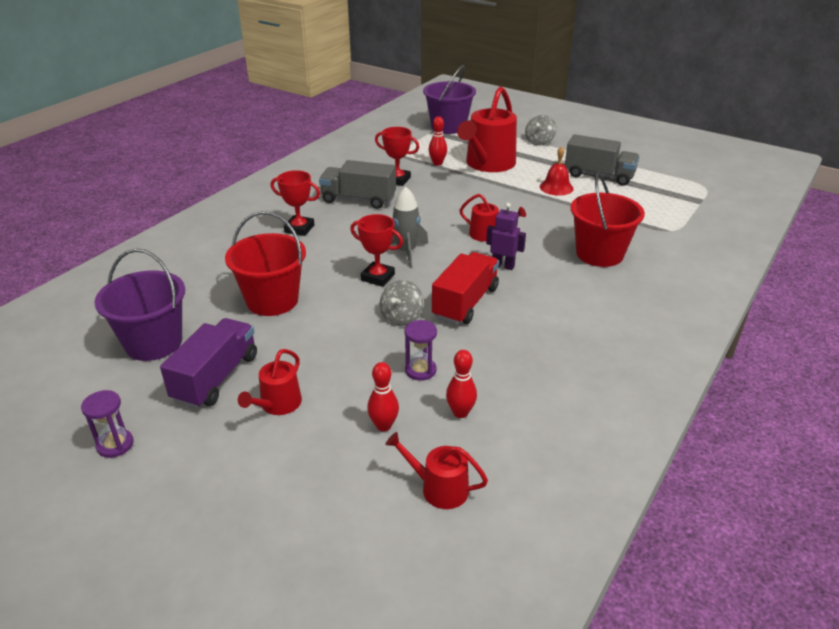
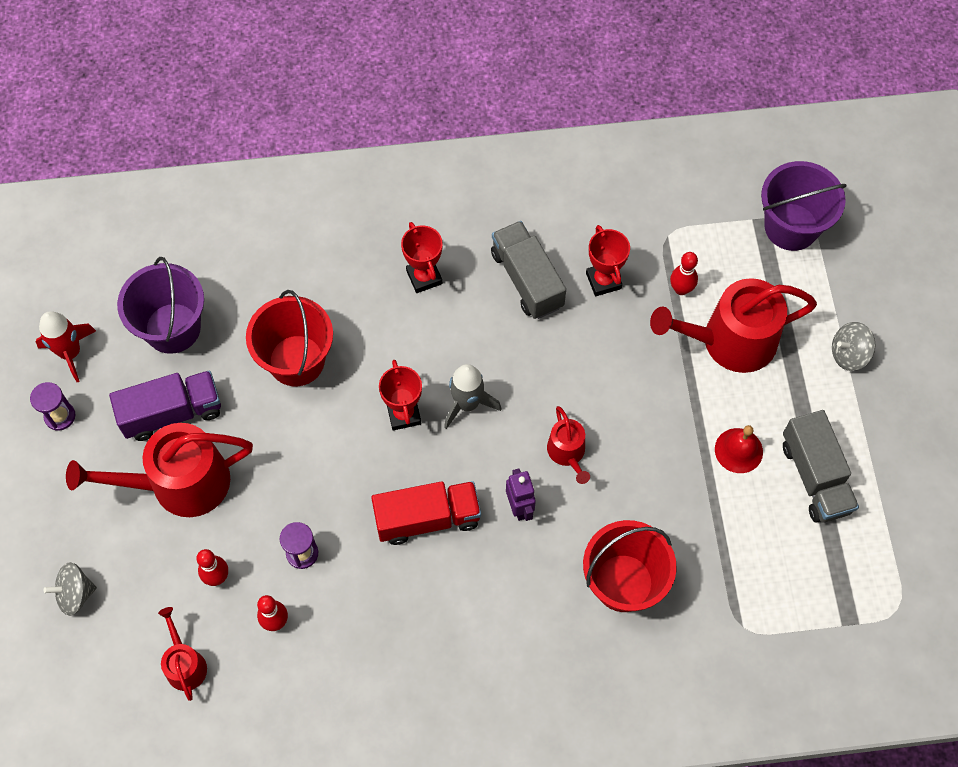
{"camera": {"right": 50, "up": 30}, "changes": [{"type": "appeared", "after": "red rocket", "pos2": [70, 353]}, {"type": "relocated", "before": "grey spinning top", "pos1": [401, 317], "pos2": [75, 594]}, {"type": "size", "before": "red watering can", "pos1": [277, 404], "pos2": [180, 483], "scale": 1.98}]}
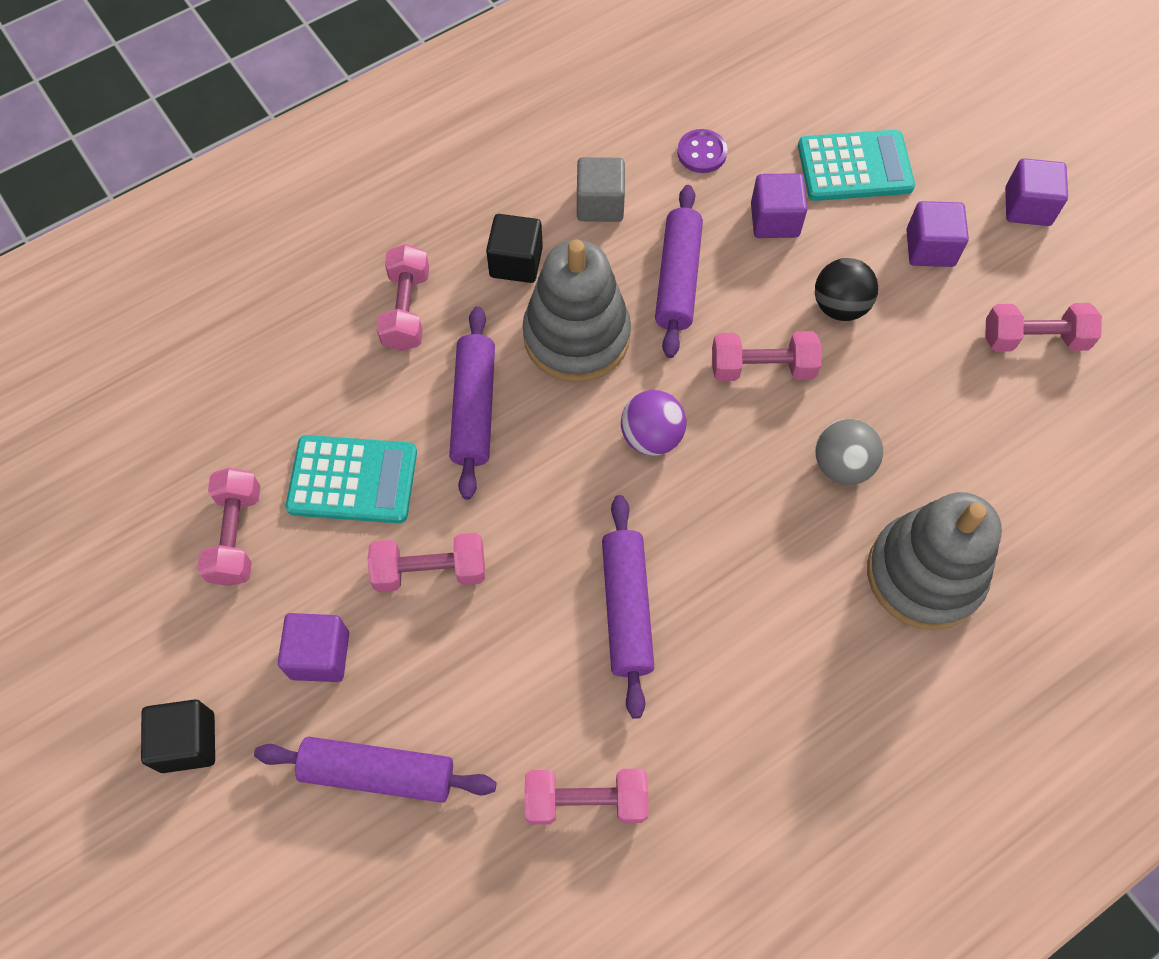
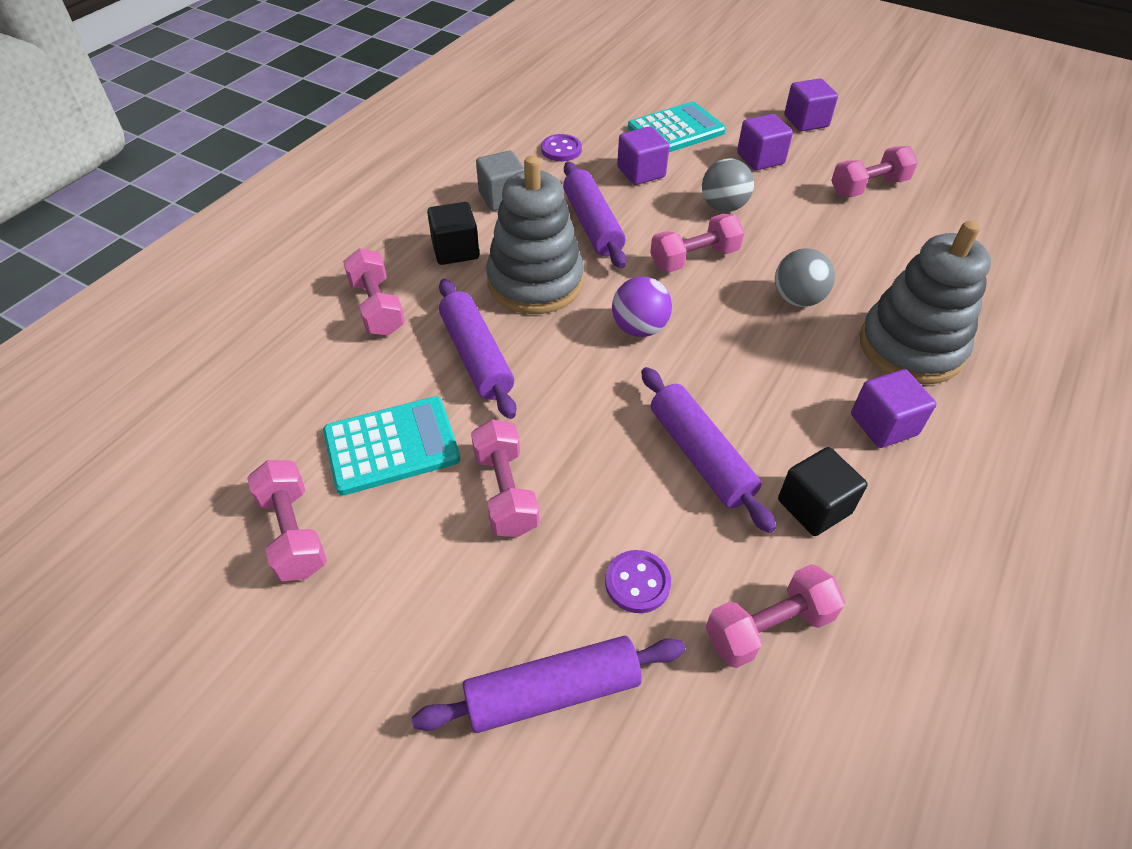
{"camera": {"right": -25, "up": -15}, "changes": [{"type": "appeared", "after": "purple button", "pos2": [637, 583]}, {"type": "relocated", "before": "black cube", "pos1": [187, 742], "pos2": [814, 507]}, {"type": "relocated", "before": "purple cube", "pos1": [320, 655], "pos2": [883, 424]}, {"type": "colour", "before": "black ball", "after": "grey ball", "pos1": [839, 306], "pos2": [723, 207]}, {"type": "spun", "before": "pink dumbbell", "pos1": [430, 571], "pos2": [505, 492], "turn": -75}]}
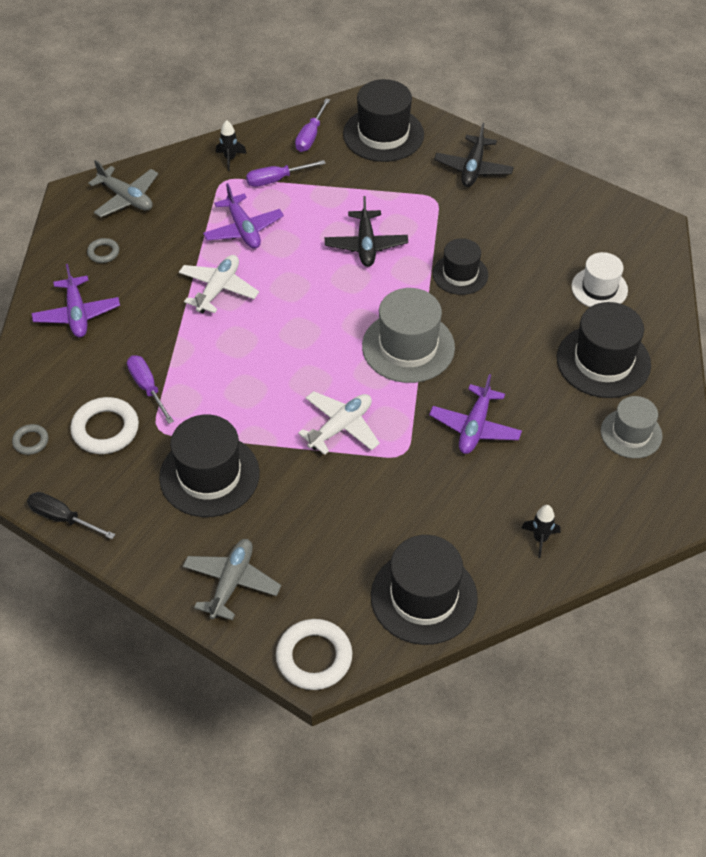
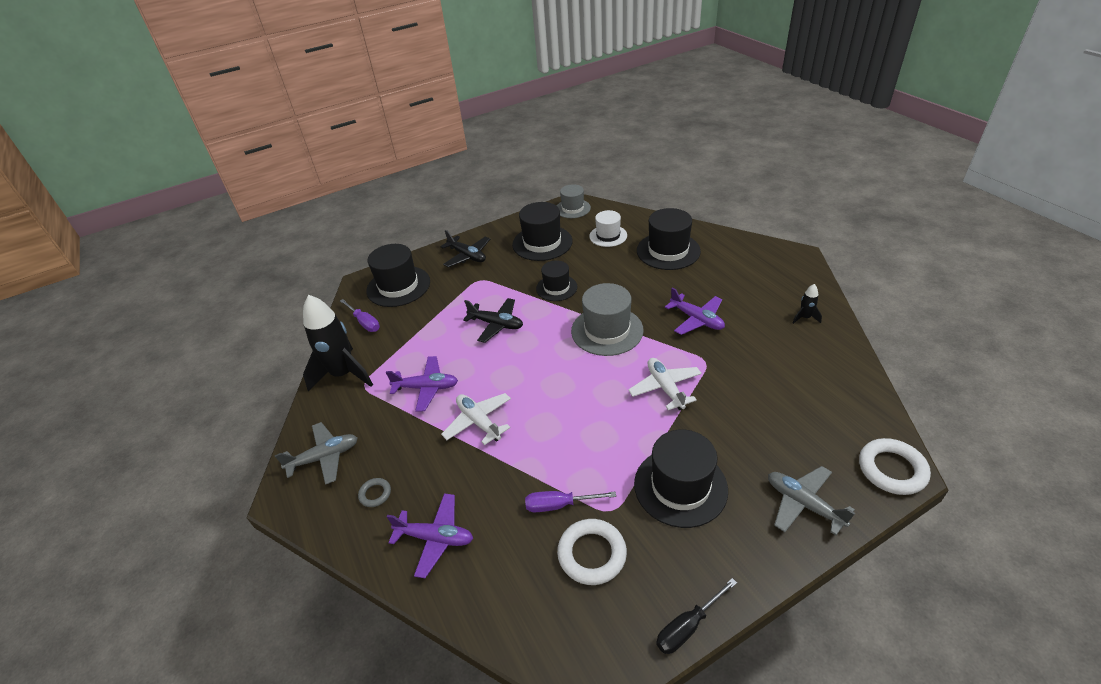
{"camera": {"right": -60, "up": -10}, "changes": [{"type": "missing", "before": "grey ring", "pos1": [31, 441]}, {"type": "missing", "before": "purple screwdriver", "pos1": [276, 180]}, {"type": "relocated", "before": "black hat", "pos1": [424, 597], "pos2": [542, 243]}, {"type": "relocated", "before": "grey hat", "pos1": [631, 433], "pos2": [573, 208]}, {"type": "size", "before": "black rocket", "pos1": [230, 158], "pos2": [343, 374], "scale": 2.34}]}
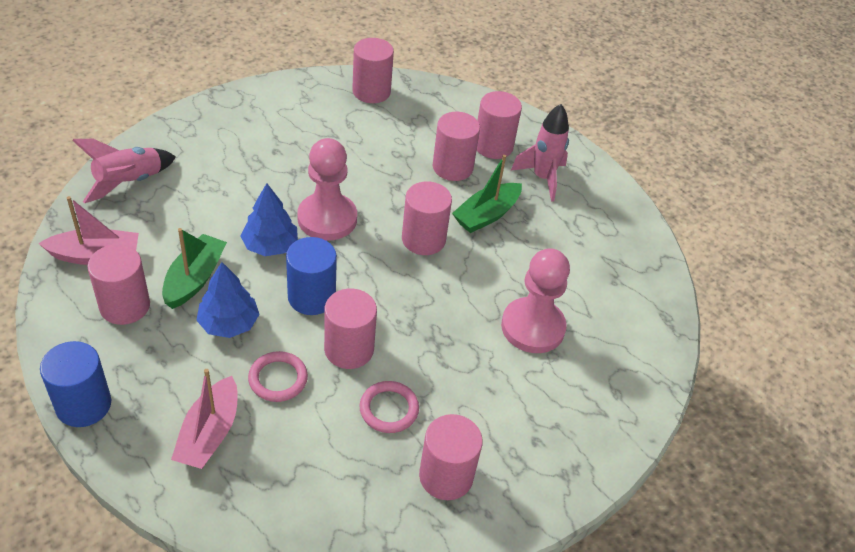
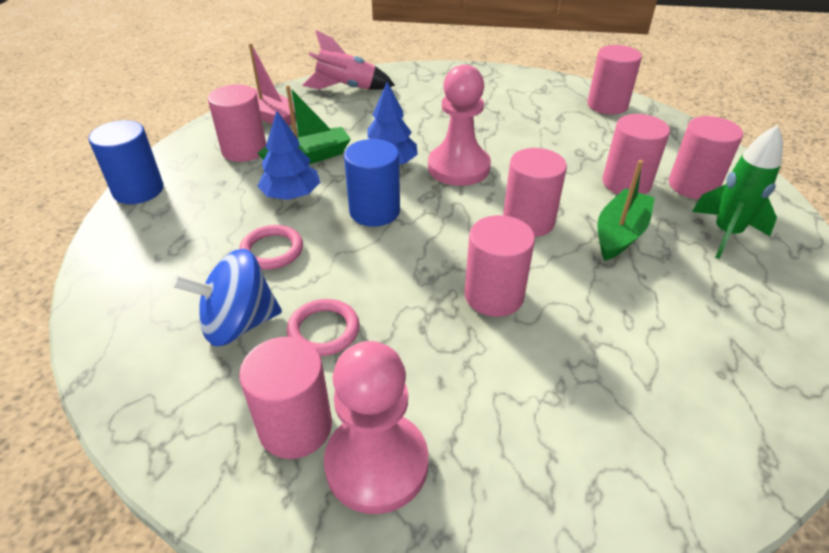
{"camera": {"right": 50, "up": -5}, "changes": [{"type": "missing", "before": "pink boat", "pos1": [209, 433]}, {"type": "appeared", "after": "blue spinning top", "pos2": [238, 324]}, {"type": "relocated", "before": "pink cylinder", "pos1": [349, 349], "pos2": [494, 295]}, {"type": "relocated", "before": "pink pawn", "pos1": [533, 327], "pos2": [376, 463]}, {"type": "colour", "before": "pink rocket", "after": "green rocket", "pos1": [542, 178], "pos2": [726, 234]}, {"type": "spun", "before": "green boat", "pos1": [486, 215], "pos2": [620, 234], "turn": 120}]}
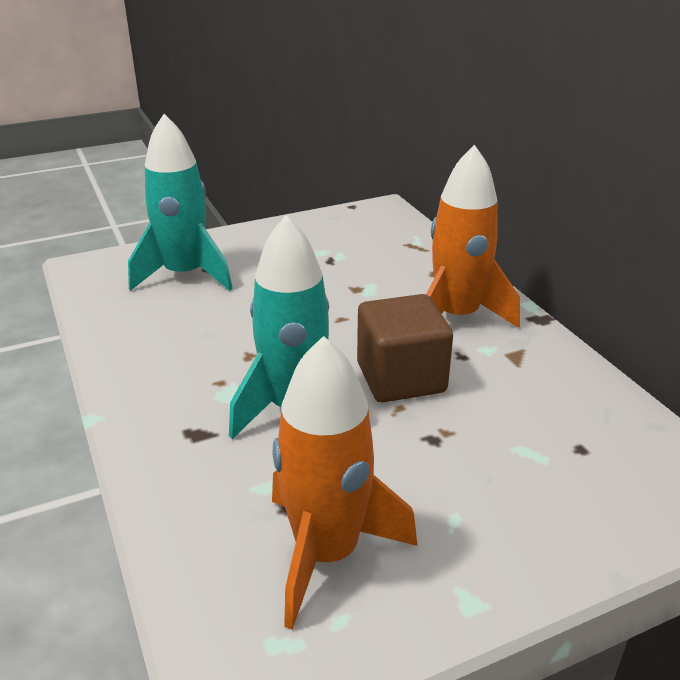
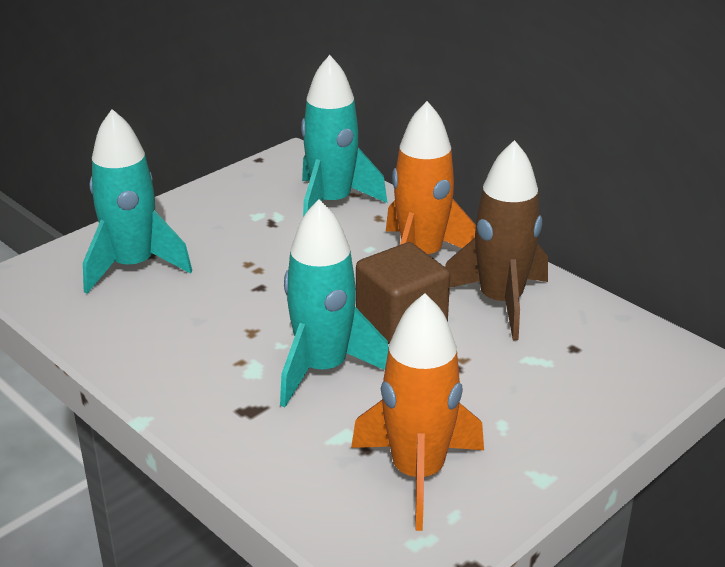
{"camera": {"right": -20, "up": 0}, "changes": [{"type": "appeared", "after": "turquoise rocket", "pos2": [332, 203]}, {"type": "appeared", "after": "brown rocket", "pos2": [501, 302]}]}
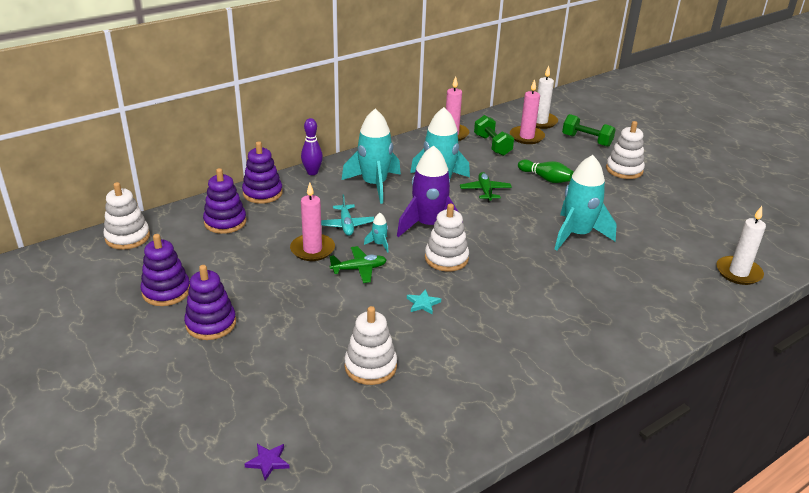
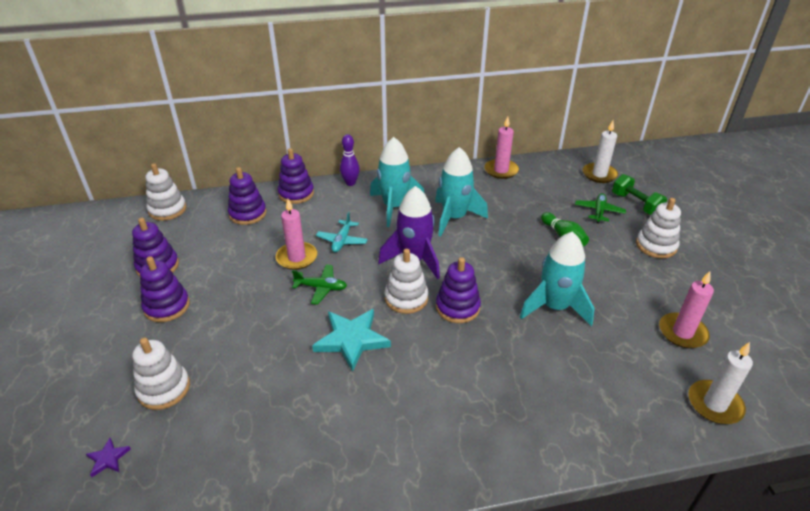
{"camera": {"right": 25, "up": 5}, "changes": [{"type": "missing", "before": "turquoise rocket", "pos1": [379, 244]}, {"type": "missing", "before": "green dumbbell", "pos1": [492, 145]}, {"type": "appeared", "after": "purple stacking toy", "pos2": [457, 307]}, {"type": "relocated", "before": "white stacking toy", "pos1": [370, 366], "pos2": [164, 389]}, {"type": "relocated", "before": "green plane", "pos1": [485, 191], "pos2": [599, 211]}, {"type": "relocated", "before": "pink candle", "pos1": [526, 137], "pos2": [682, 332]}, {"type": "size", "before": "turquoise star", "pos1": [423, 303], "pos2": [351, 340], "scale": 2.21}]}
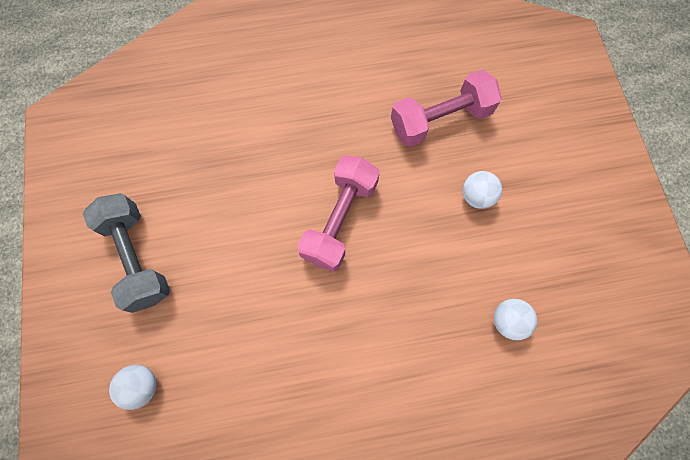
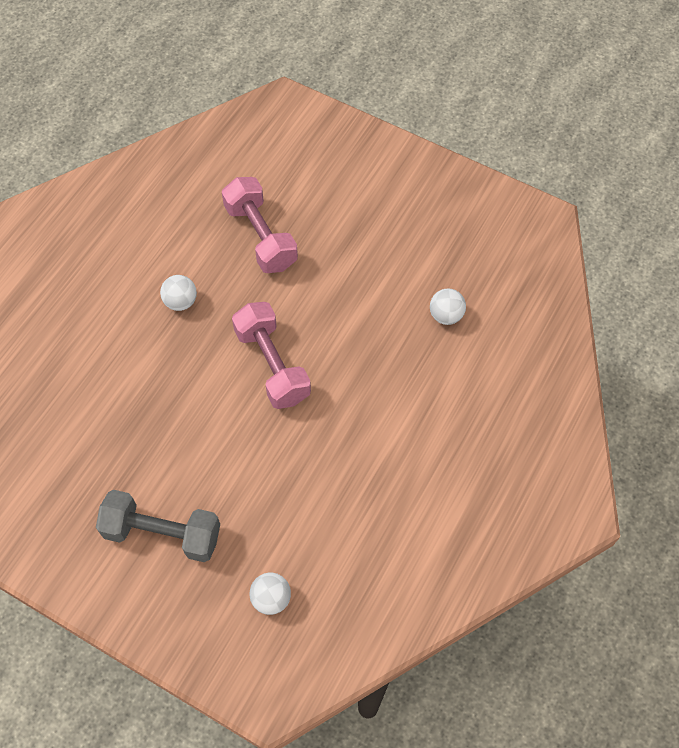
{"camera": {"right": -50, "up": -10}, "changes": [{"type": "relocated", "before": "white ball", "pos1": [476, 196], "pos2": [181, 301]}, {"type": "spun", "before": "pink dumbbell", "pos1": [440, 120], "pos2": [261, 236], "turn": -45}]}
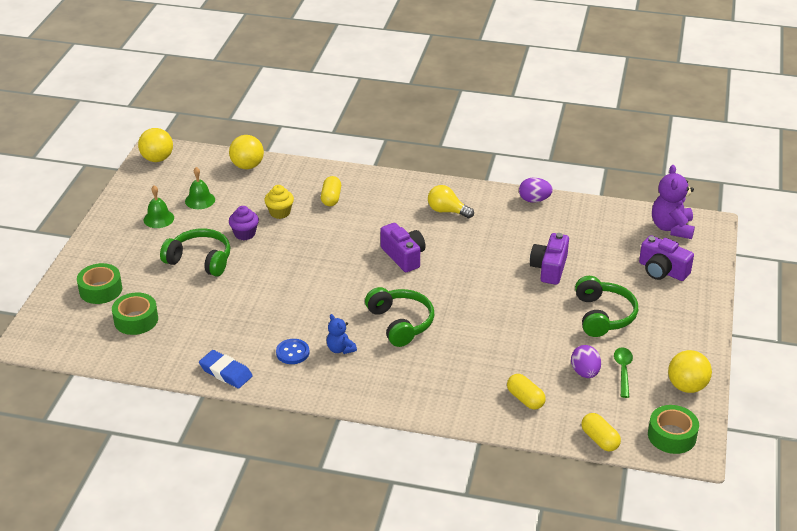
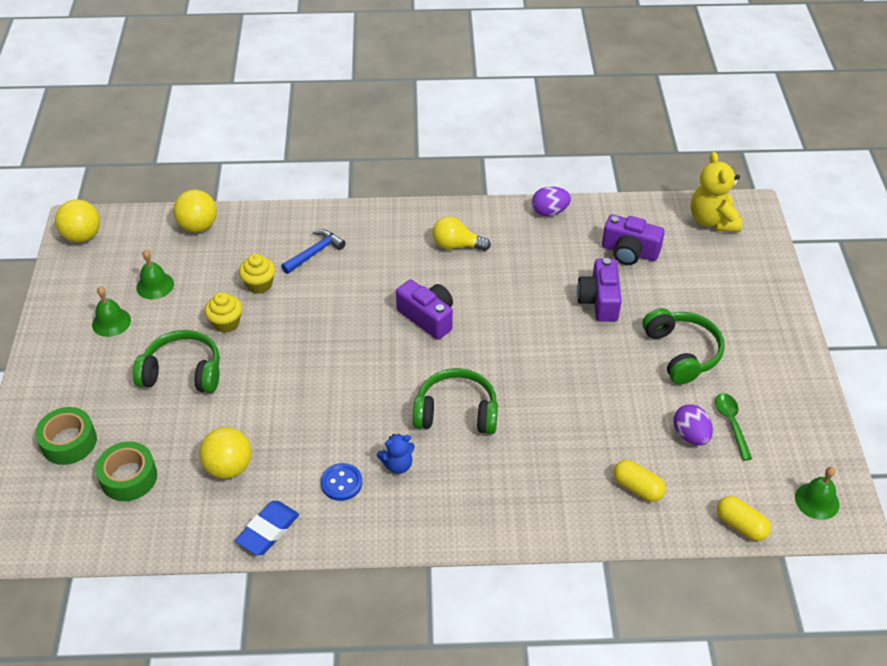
{"camera": {"right": -15, "up": 10}, "changes": [{"type": "relocated", "before": "purple camera", "pos1": [662, 271], "pos2": [629, 252]}, {"type": "relocated", "before": "yellow ball", "pos1": [687, 386], "pos2": [229, 467]}, {"type": "exchanged", "before": "yellow capsule", "after": "blue hammer", "pos1": [331, 198], "pos2": [314, 253]}, {"type": "exchanged", "before": "green tape", "after": "green bell", "pos1": [672, 436], "pos2": [817, 501]}, {"type": "colour", "before": "purple cupcake", "after": "yellow cupcake", "pos1": [244, 234], "pos2": [226, 323]}, {"type": "colour", "before": "purple teddy bear", "after": "yellow teddy bear", "pos1": [671, 228], "pos2": [712, 221]}, {"type": "spun", "before": "blue eraser", "pos1": [226, 372], "pos2": [268, 530], "turn": -75}, {"type": "spun", "before": "blue teddy bear", "pos1": [340, 349], "pos2": [397, 465], "turn": -60}, {"type": "spun", "before": "green headphones", "pos1": [400, 323], "pos2": [456, 412], "turn": -45}]}
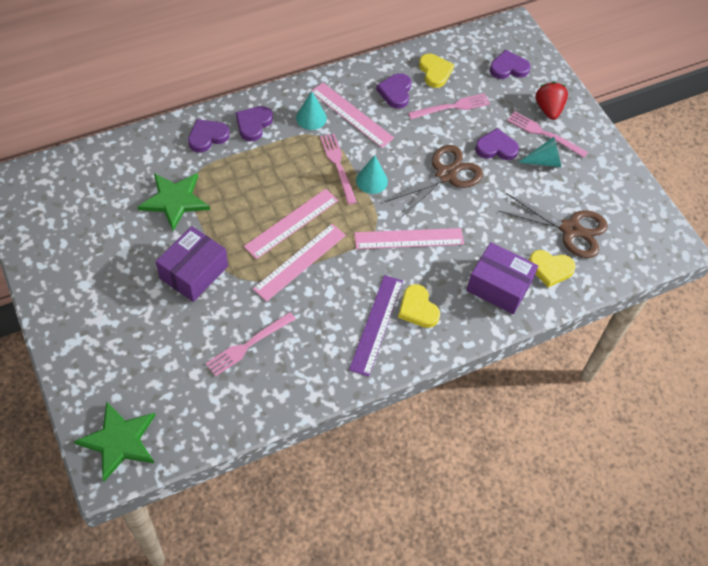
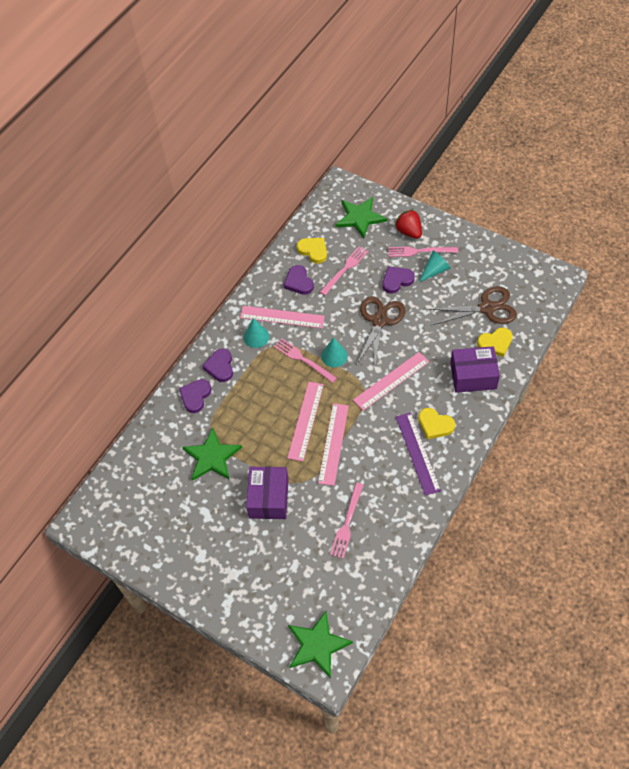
{"camera": {"right": -25, "up": 0}, "changes": [{"type": "exchanged", "before": "purple heart", "after": "green star", "pos1": [508, 68], "pos2": [360, 218]}]}
